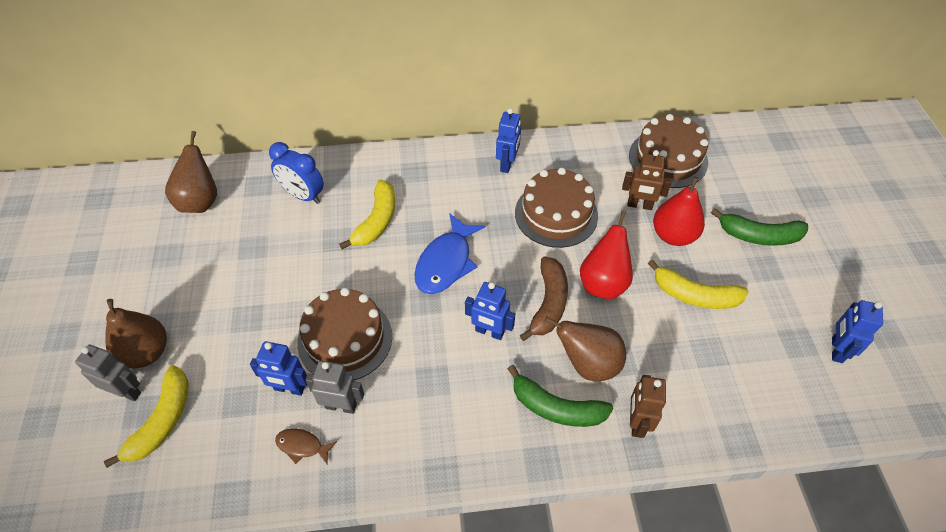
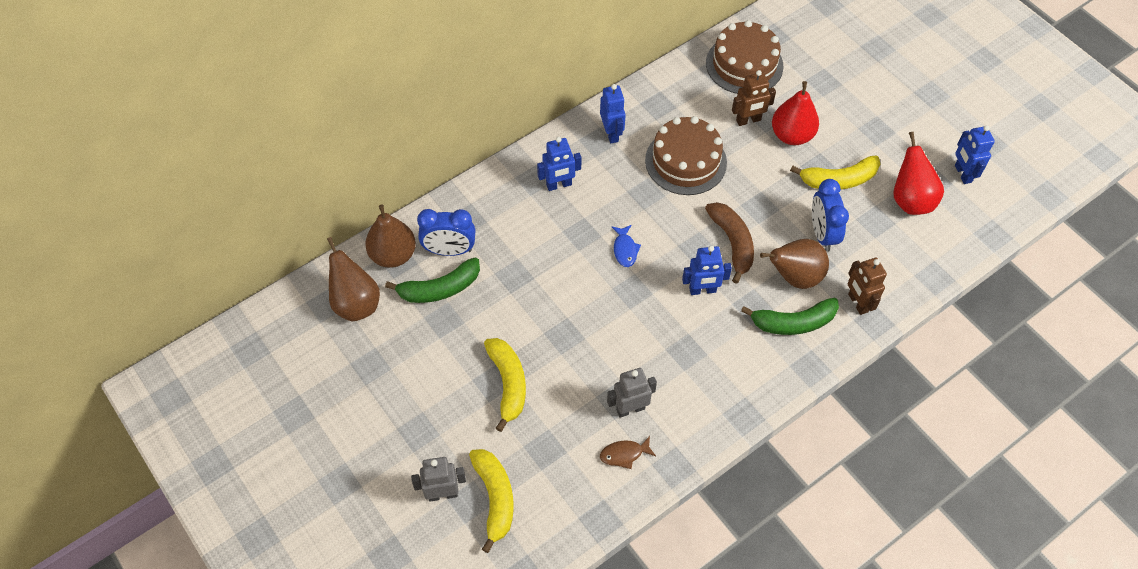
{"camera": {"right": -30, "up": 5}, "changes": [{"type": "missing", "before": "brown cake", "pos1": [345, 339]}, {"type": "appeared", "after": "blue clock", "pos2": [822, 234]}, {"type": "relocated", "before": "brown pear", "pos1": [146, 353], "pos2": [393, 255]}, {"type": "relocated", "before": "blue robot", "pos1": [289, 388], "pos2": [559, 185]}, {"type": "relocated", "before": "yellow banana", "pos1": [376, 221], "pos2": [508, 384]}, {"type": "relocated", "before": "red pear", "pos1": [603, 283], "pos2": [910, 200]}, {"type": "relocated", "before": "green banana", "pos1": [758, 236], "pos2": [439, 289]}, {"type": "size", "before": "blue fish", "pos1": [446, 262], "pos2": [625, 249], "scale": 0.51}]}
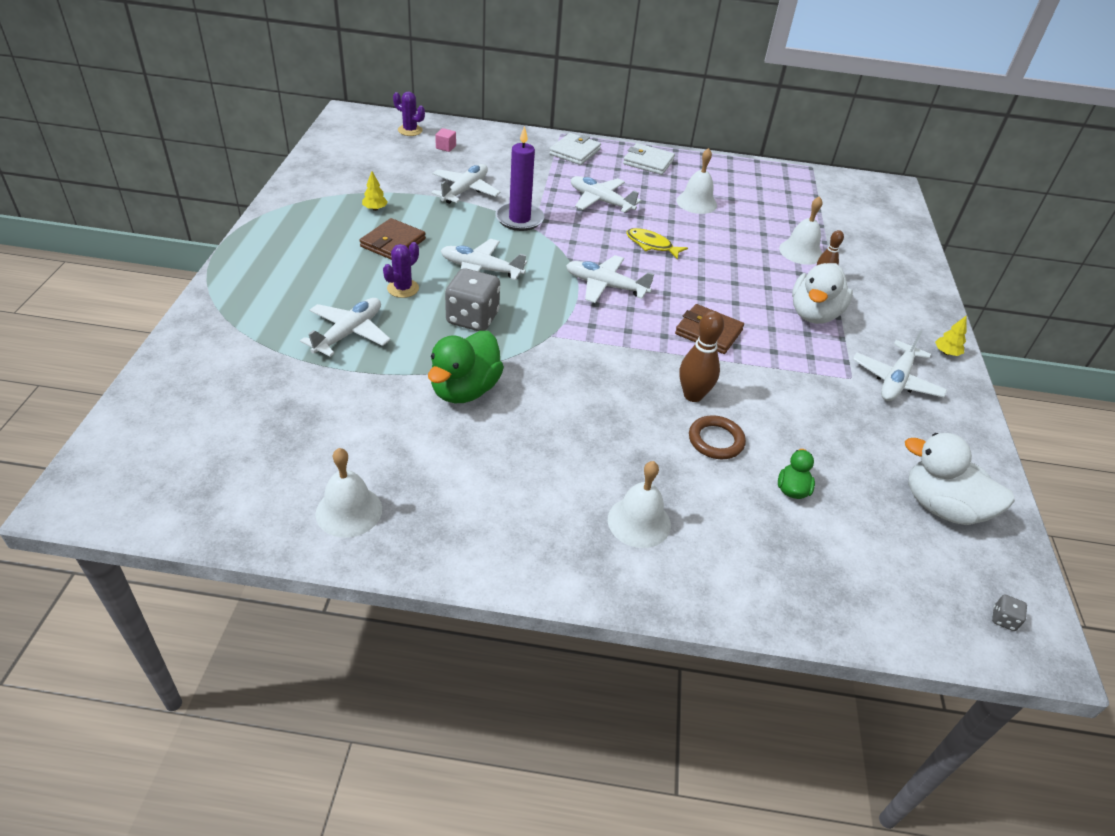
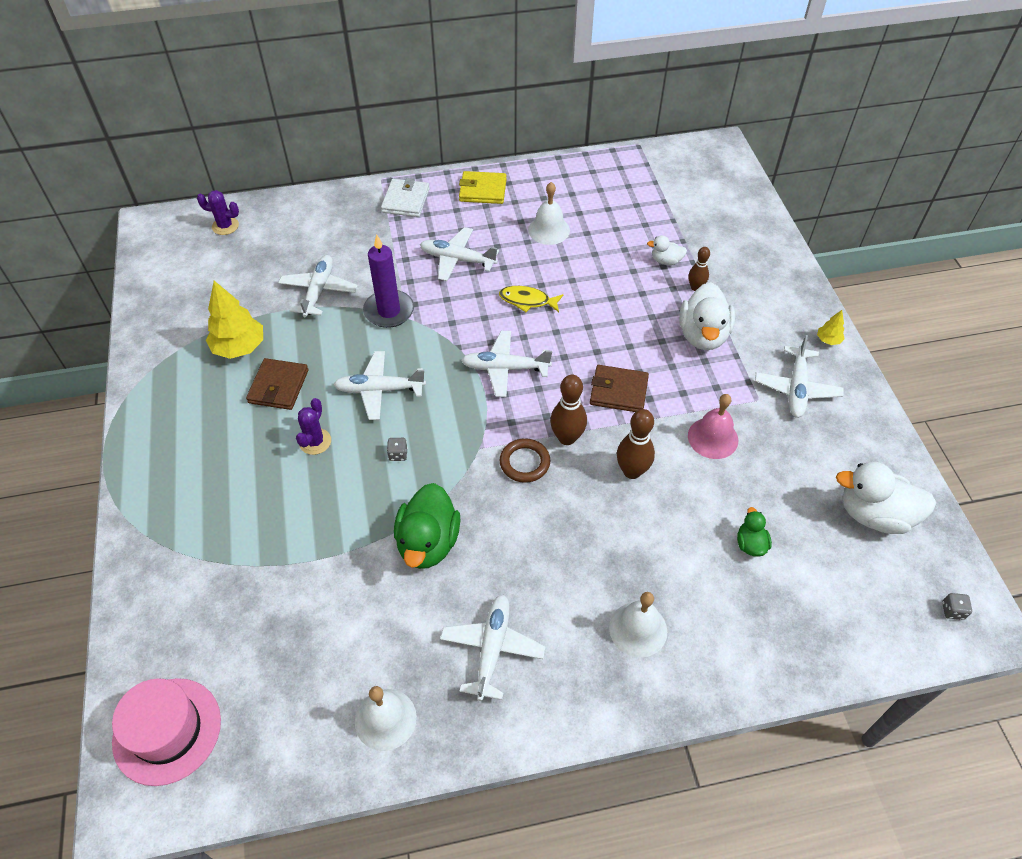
{"camera": {"right": -15, "up": 10}, "changes": [{"type": "missing", "before": "pink cube", "pos1": [446, 147]}, {"type": "appeared", "after": "pink hat", "pos2": [167, 730]}, {"type": "appeared", "after": "brown bowling pin", "pos2": [567, 438]}, {"type": "appeared", "after": "pink bell", "pos2": [713, 438]}, {"type": "relocated", "before": "white plane", "pos1": [349, 333], "pos2": [492, 648]}, {"type": "relocated", "before": "brown ring", "pos1": [716, 440], "pos2": [524, 462]}, {"type": "exchanged", "before": "white bell", "after": "white duck", "pos1": [801, 252], "pos2": [666, 261]}, {"type": "colour", "before": "white wallet", "after": "yellow wallet", "pos1": [648, 162], "pos2": [483, 190]}, {"type": "size", "before": "yellow tree", "pos1": [375, 209], "pos2": [239, 347], "scale": 2.1}, {"type": "size", "before": "grey dice", "pos1": [472, 318], "pos2": [398, 454], "scale": 0.41}]}
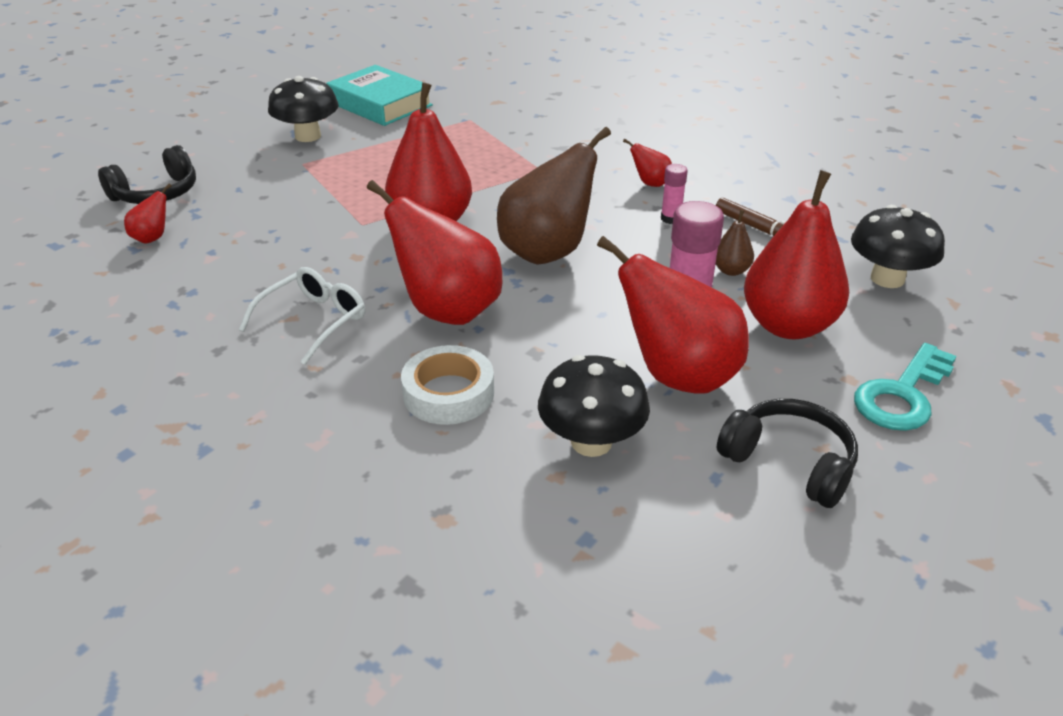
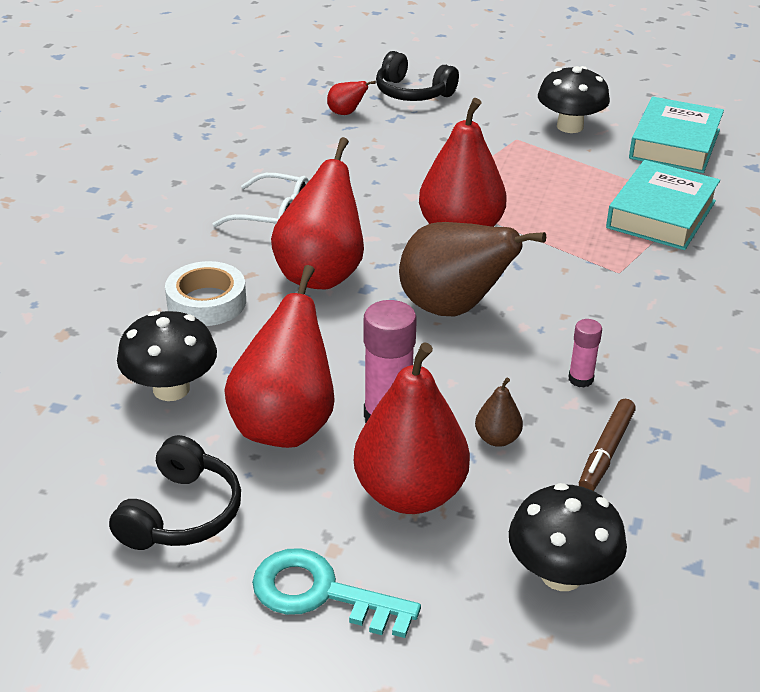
{"camera": {"right": 70, "up": 0}, "changes": [{"type": "missing", "before": "red pear", "pos1": [650, 183]}, {"type": "appeared", "after": "turquoise book", "pos2": [661, 214]}]}
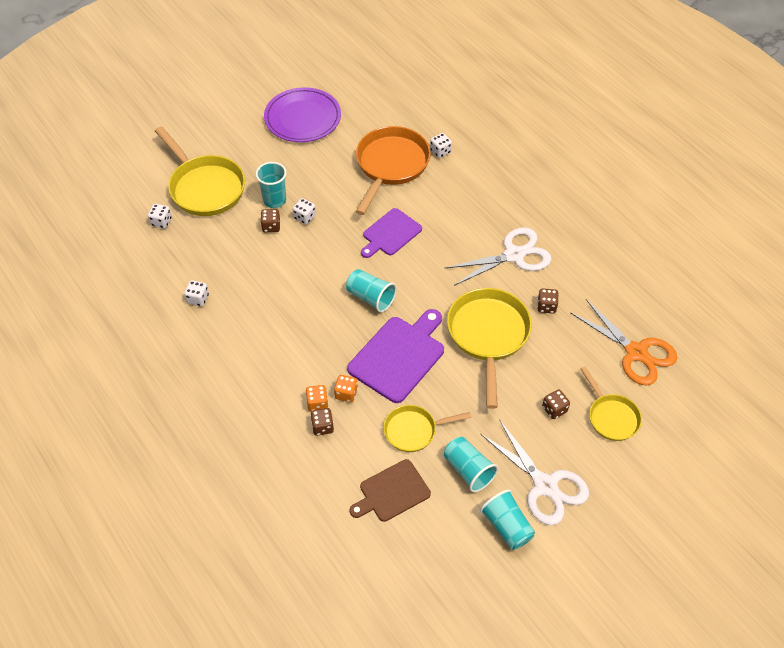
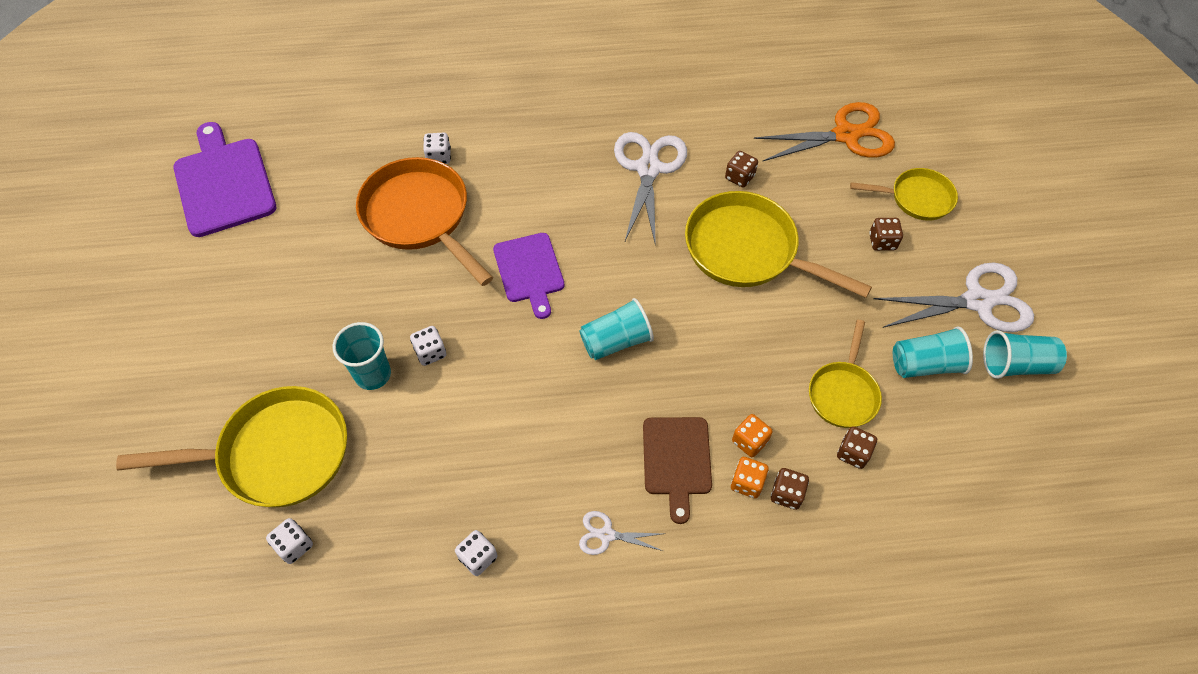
{"camera": {"right": -60, "up": 5}, "changes": [{"type": "missing", "before": "purple plate", "pos1": [302, 118]}, {"type": "appeared", "after": "white scissors", "pos2": [606, 535]}, {"type": "relocated", "before": "brown dice", "pos1": [271, 226], "pos2": [853, 453]}, {"type": "relocated", "before": "purple cutting board", "pos1": [398, 356], "pos2": [223, 183]}, {"type": "relocated", "before": "brown cutting board", "pos1": [392, 492], "pos2": [677, 460]}]}
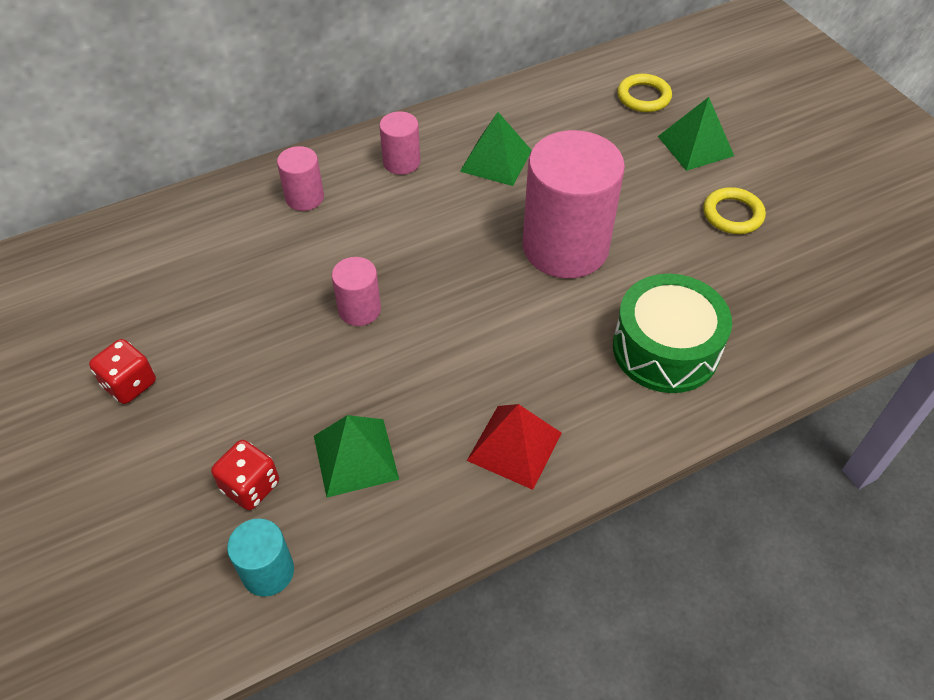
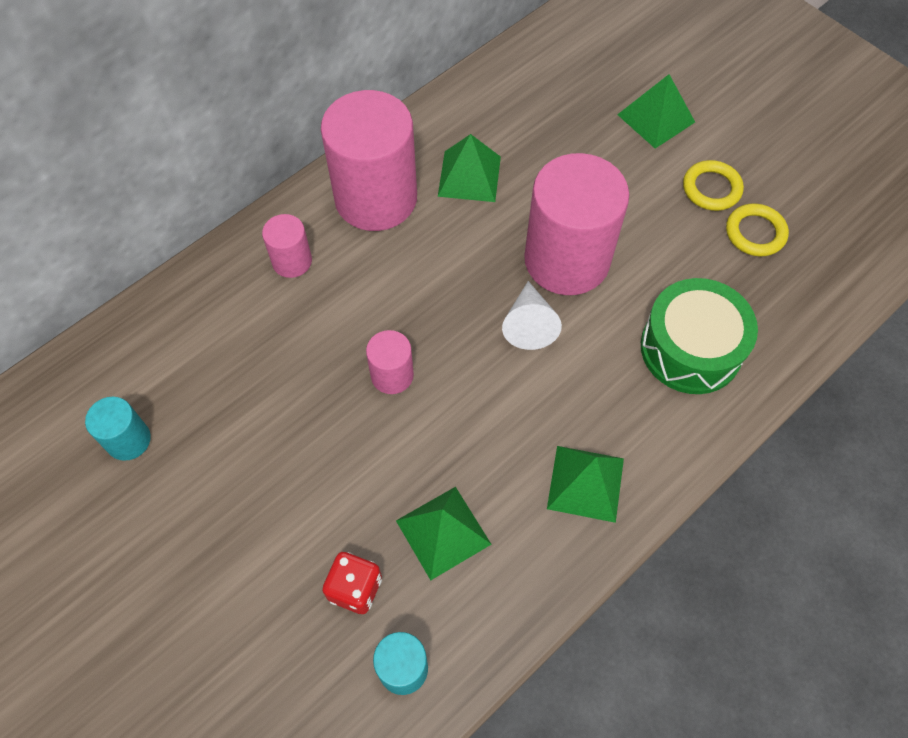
{"camera": {"right": -15, "up": 10}, "changes": [{"type": "missing", "before": "red dice", "pos1": [130, 384]}, {"type": "appeared", "after": "turquoise cylinder", "pos2": [128, 440]}, {"type": "appeared", "after": "white cone", "pos2": [529, 324]}, {"type": "relocated", "before": "yellow ring", "pos1": [643, 97], "pos2": [755, 233]}, {"type": "colour", "before": "red pyramid", "after": "green pyramid", "pos1": [514, 446], "pos2": [585, 483]}, {"type": "size", "before": "pink cylinder", "pos1": [401, 162], "pos2": [376, 198], "scale": 2.14}]}
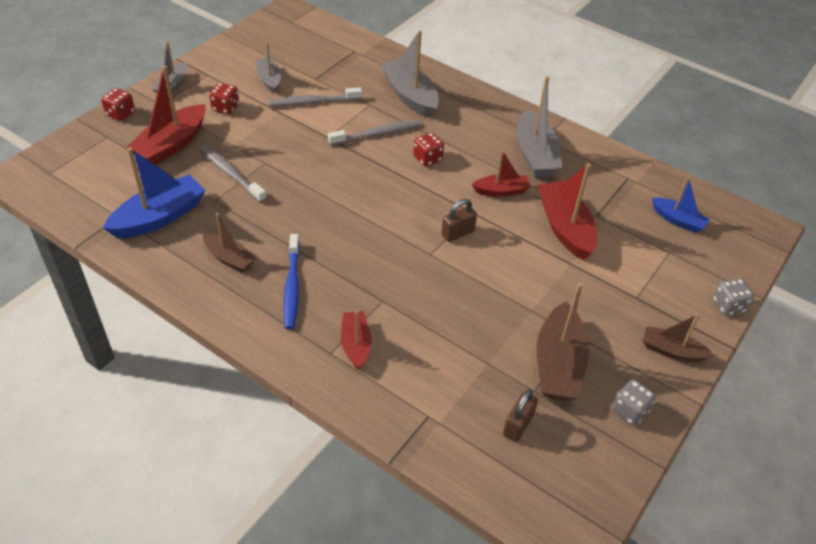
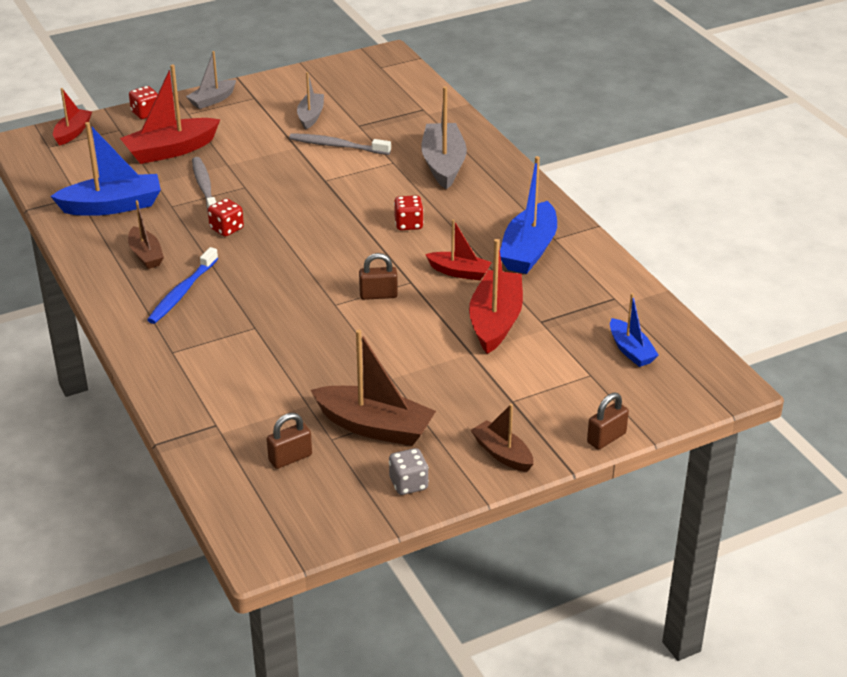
{"camera": {"right": 30, "up": -10}, "changes": [{"type": "missing", "before": "grey toothbrush", "pos1": [377, 134]}, {"type": "relocated", "before": "red dice", "pos1": [225, 108], "pos2": [226, 229]}, {"type": "relocated", "before": "red boat", "pos1": [356, 344], "pos2": [72, 132]}, {"type": "exchanged", "before": "grey dice", "after": "brown padlock", "pos1": [728, 306], "pos2": [606, 438]}, {"type": "colour", "before": "grey boat", "after": "blue boat", "pos1": [535, 155], "pos2": [529, 250]}, {"type": "spun", "before": "brown boat", "pos1": [558, 364], "pos2": [374, 427], "turn": -105}]}
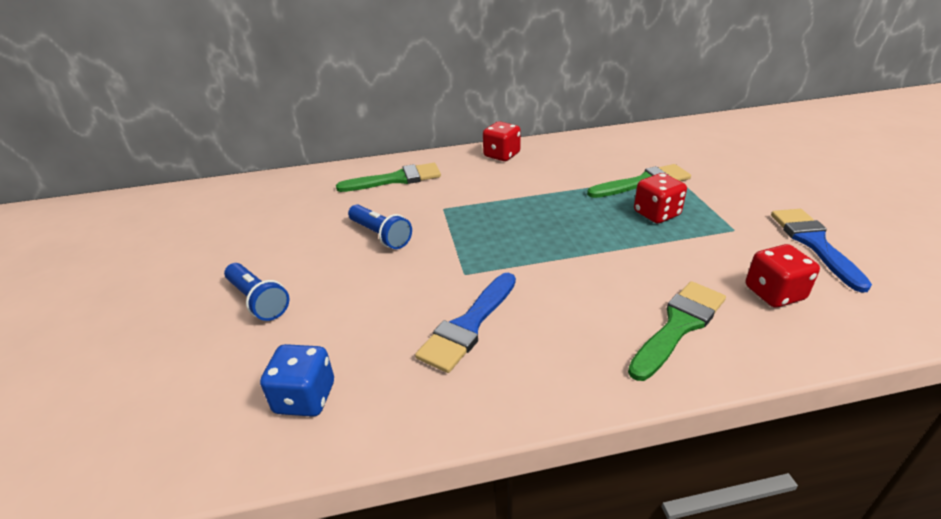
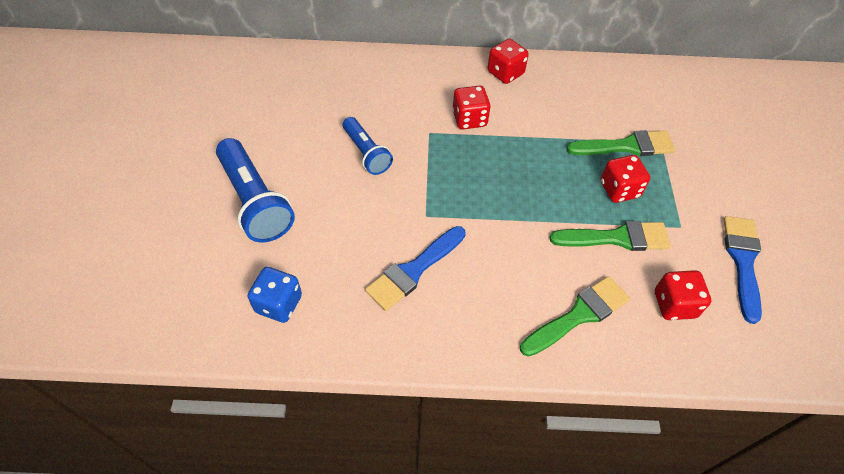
{"camera": {"right": 10, "up": 20}, "changes": [{"type": "appeared", "after": "red dice", "pos2": [469, 119]}, {"type": "relocated", "before": "green brush", "pos1": [396, 179], "pos2": [616, 238]}, {"type": "size", "before": "blue flashlight", "pos1": [258, 301], "pos2": [255, 201], "scale": 1.63}]}
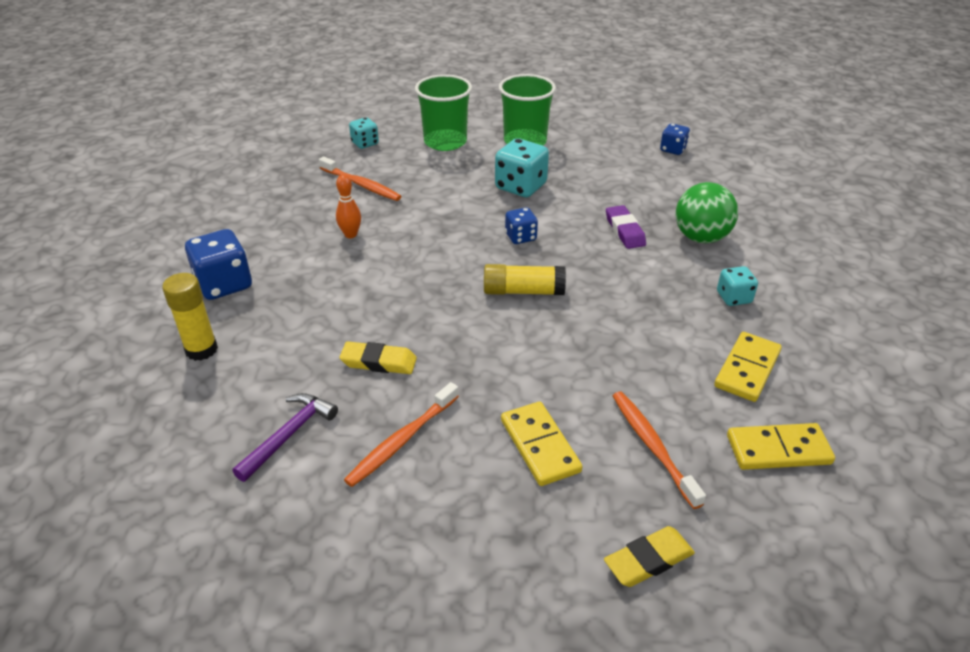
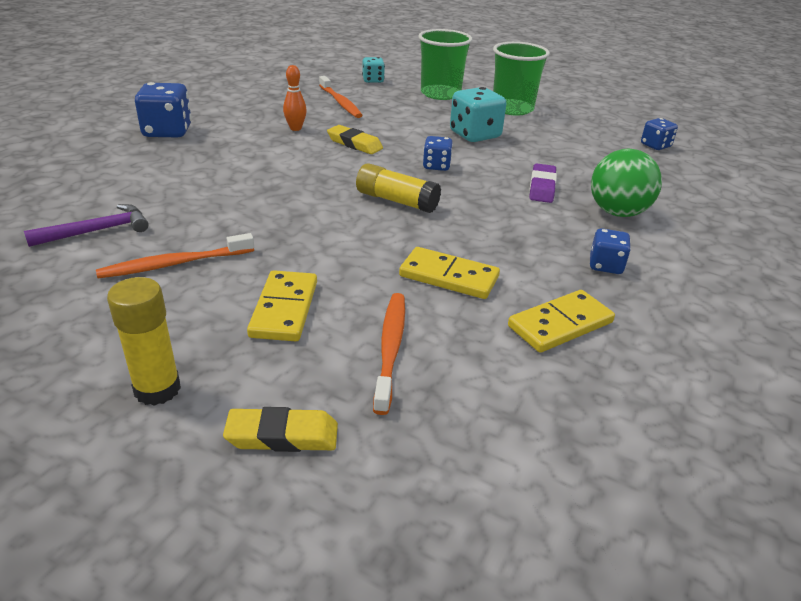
{"camera": {"right": 25, "up": -5}, "changes": [{"type": "relocated", "before": "yellow glue stick", "pos1": [201, 349], "pos2": [157, 389]}, {"type": "relocated", "before": "yellow eraser", "pos1": [379, 362], "pos2": [354, 144]}, {"type": "relocated", "before": "yellow domino", "pos1": [778, 450], "pos2": [448, 277]}, {"type": "colour", "before": "turquoise dice", "after": "blue dice", "pos1": [733, 298], "pos2": [605, 265]}]}
